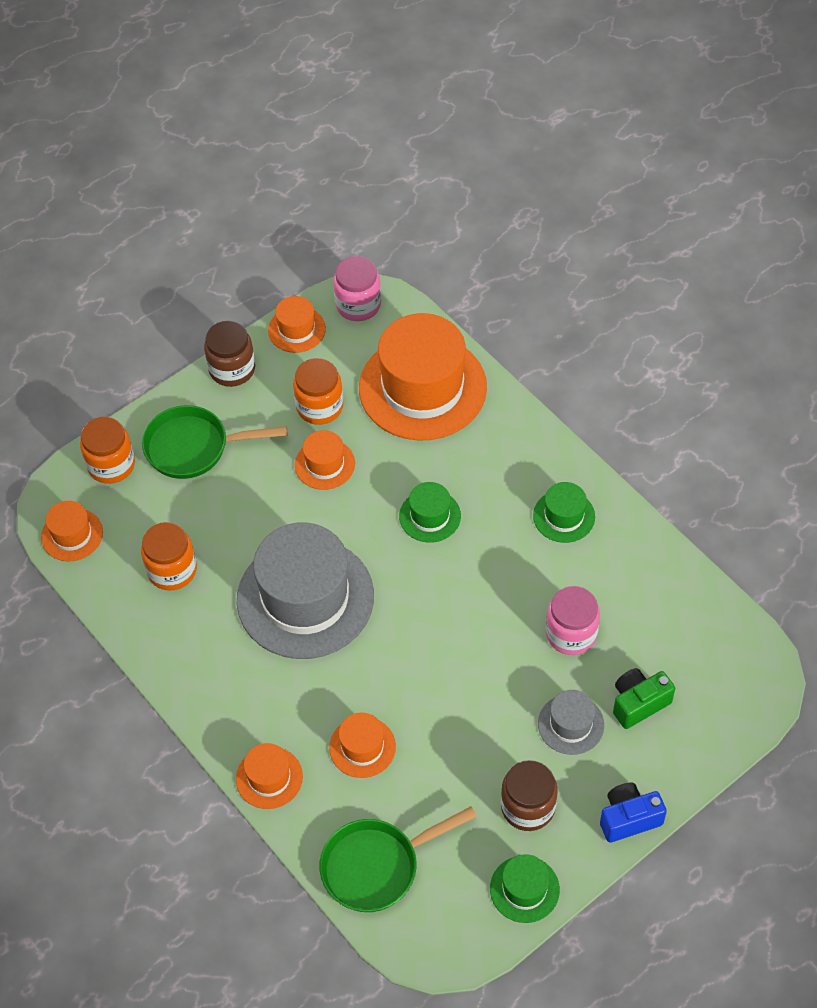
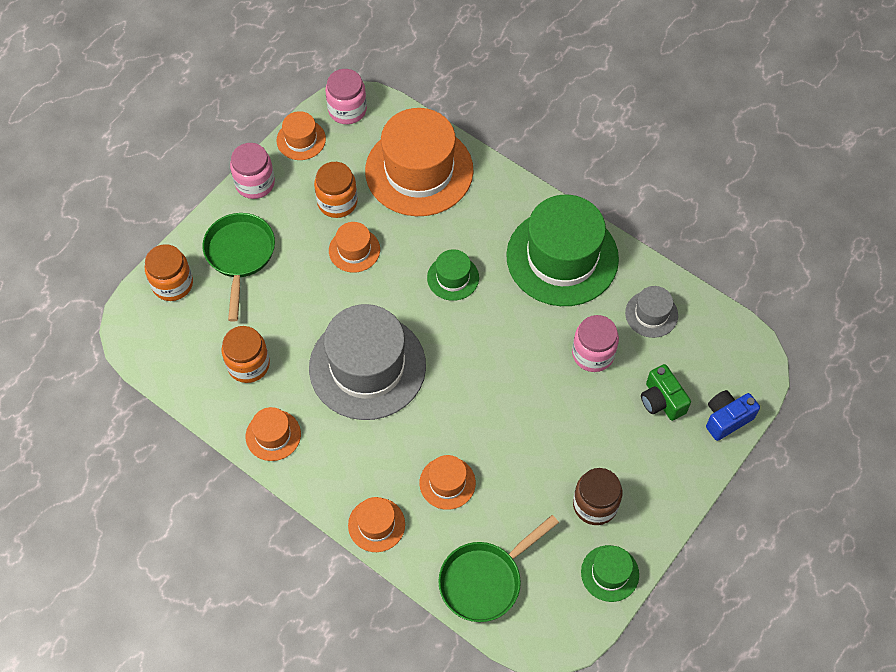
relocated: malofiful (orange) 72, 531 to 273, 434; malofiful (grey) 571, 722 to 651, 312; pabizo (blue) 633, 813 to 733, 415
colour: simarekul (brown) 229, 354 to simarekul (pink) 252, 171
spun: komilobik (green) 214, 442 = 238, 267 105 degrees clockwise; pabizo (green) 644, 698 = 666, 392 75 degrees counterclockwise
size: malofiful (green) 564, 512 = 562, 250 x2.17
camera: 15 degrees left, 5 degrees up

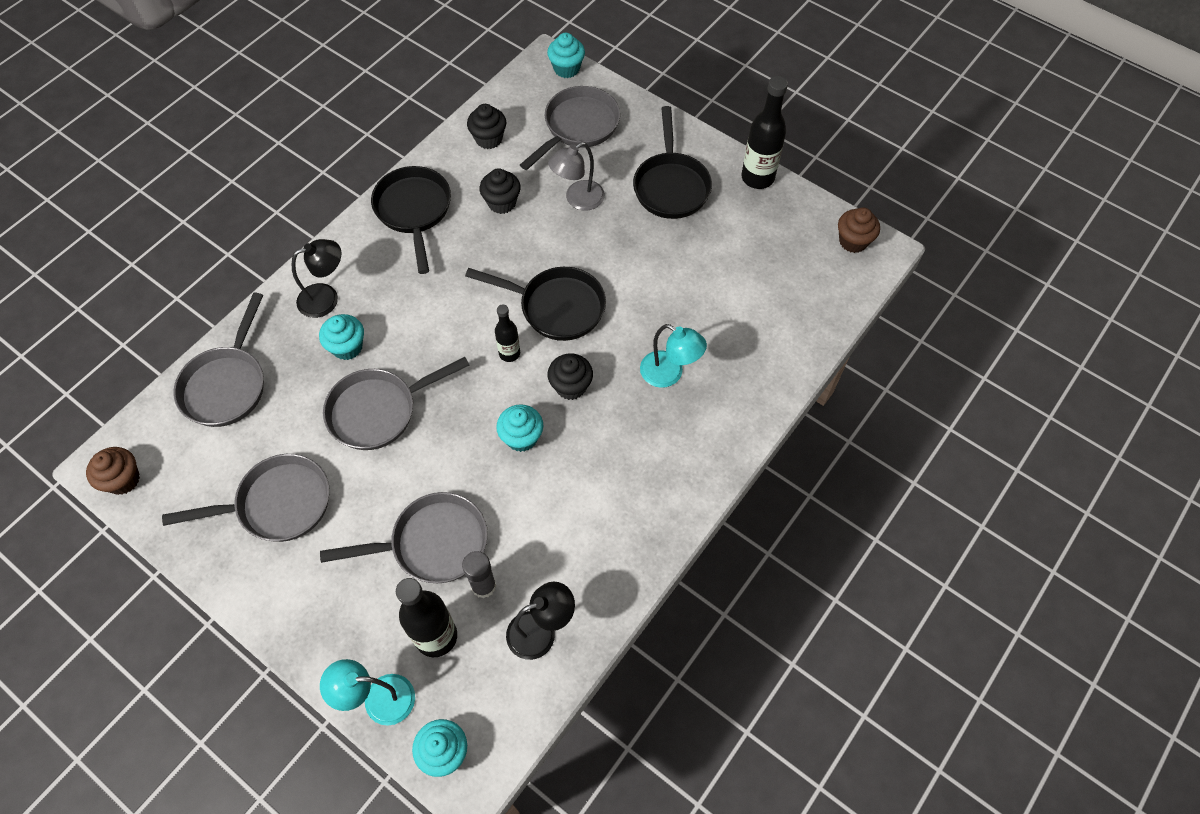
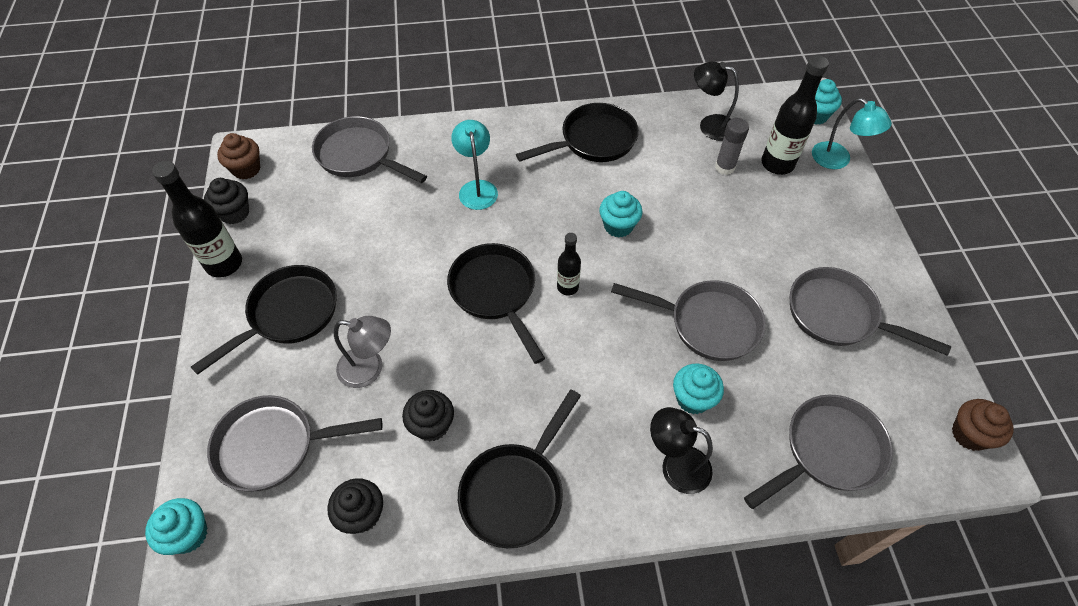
appeared: komilobik (black) 577, 132
relocated: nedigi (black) 570, 376 to 226, 201; komilobik (grey) 404, 537 to 369, 149
camera: 135 degrees left, 5 degrees down

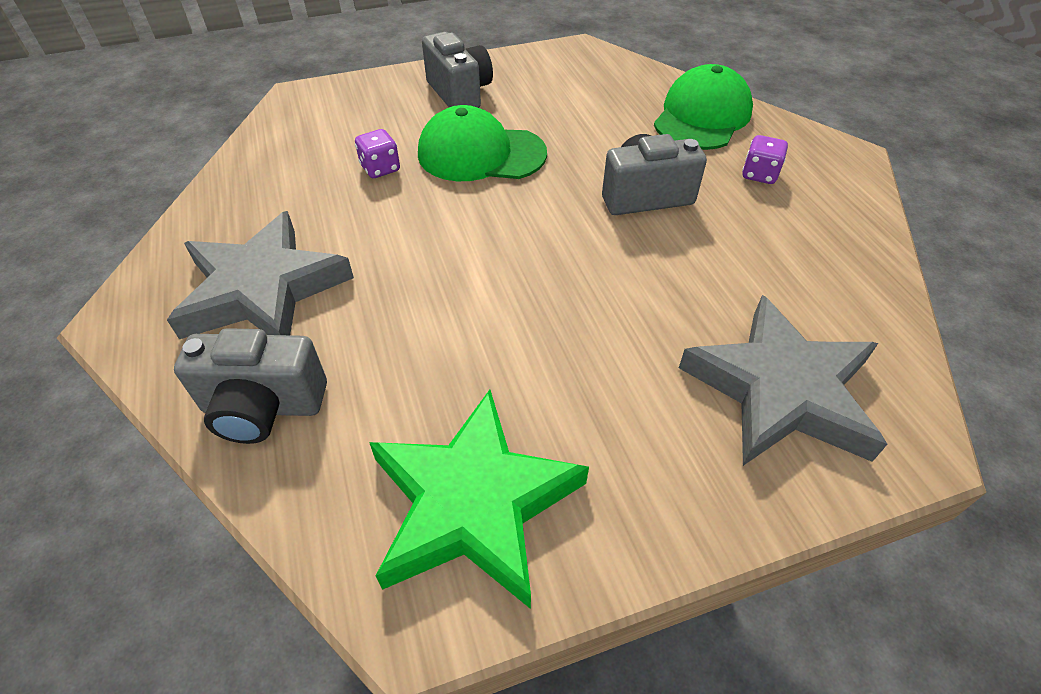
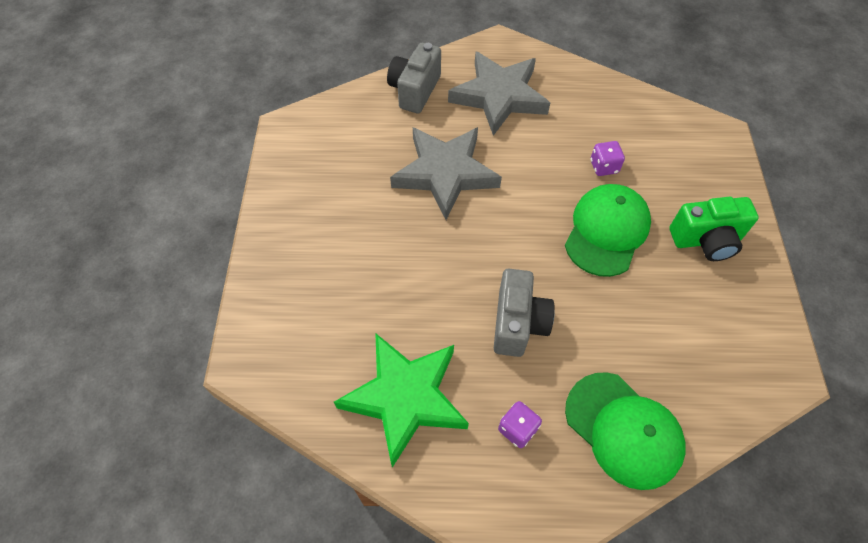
relocated: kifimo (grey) 783, 380 to 446, 173; kifimo (green) 479, 499 to 401, 400
colour: pabizo (grey) 457, 70 to pabizo (green) 714, 229
camera: 110 degrees right, 10 degrees up

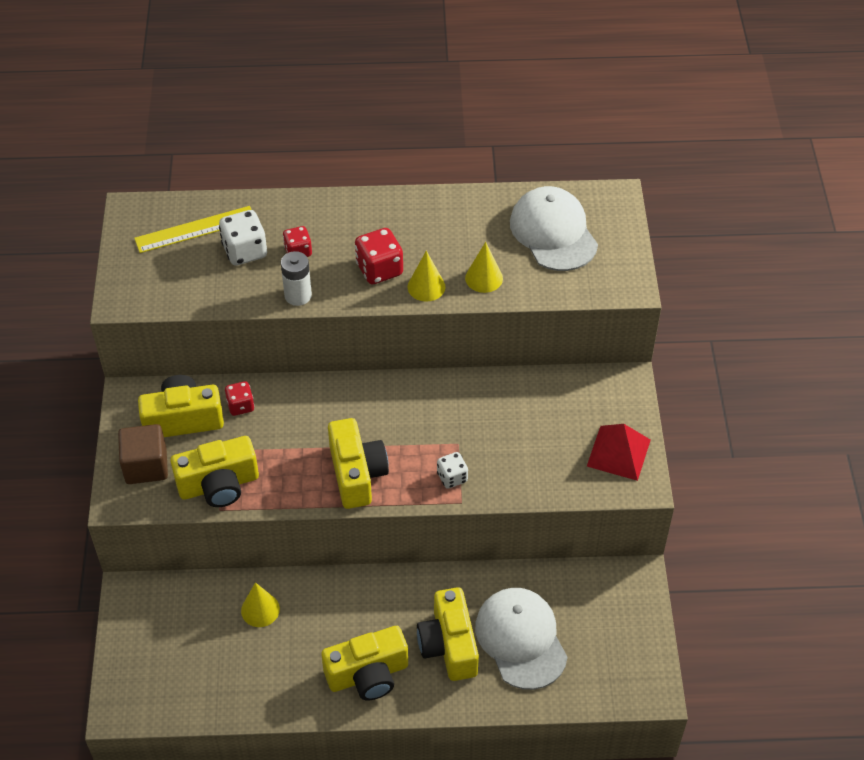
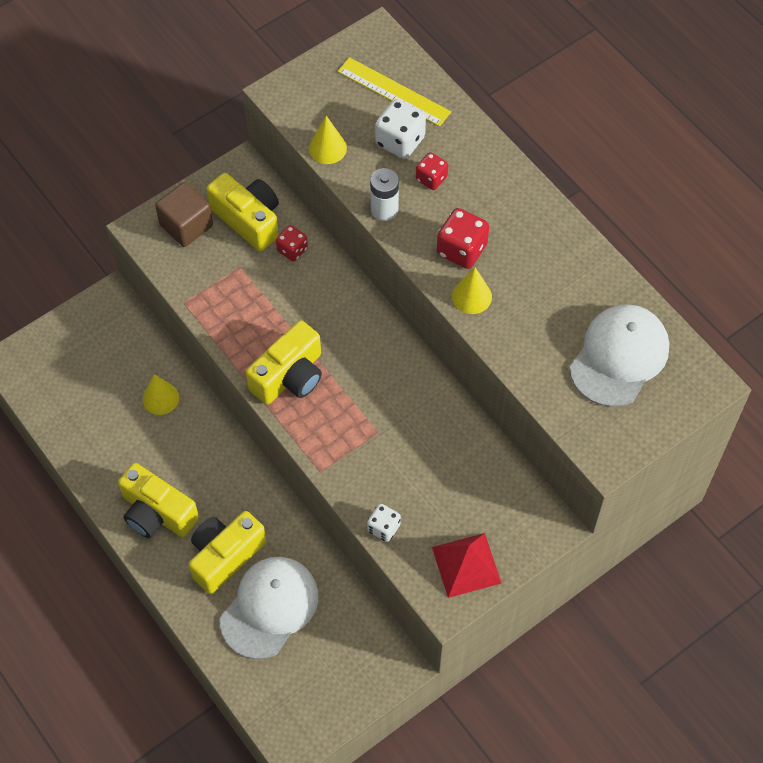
missing: pabizo (yellow) 214, 471
relocated: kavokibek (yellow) 484, 267 to 328, 140; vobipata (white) 452, 470 to 384, 523
camera: 55 degrees right, 10 degrees up

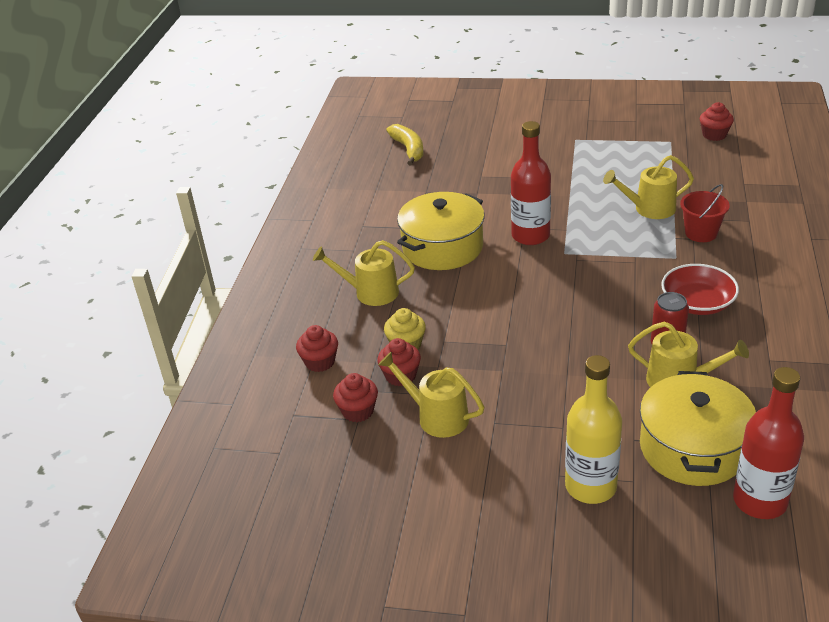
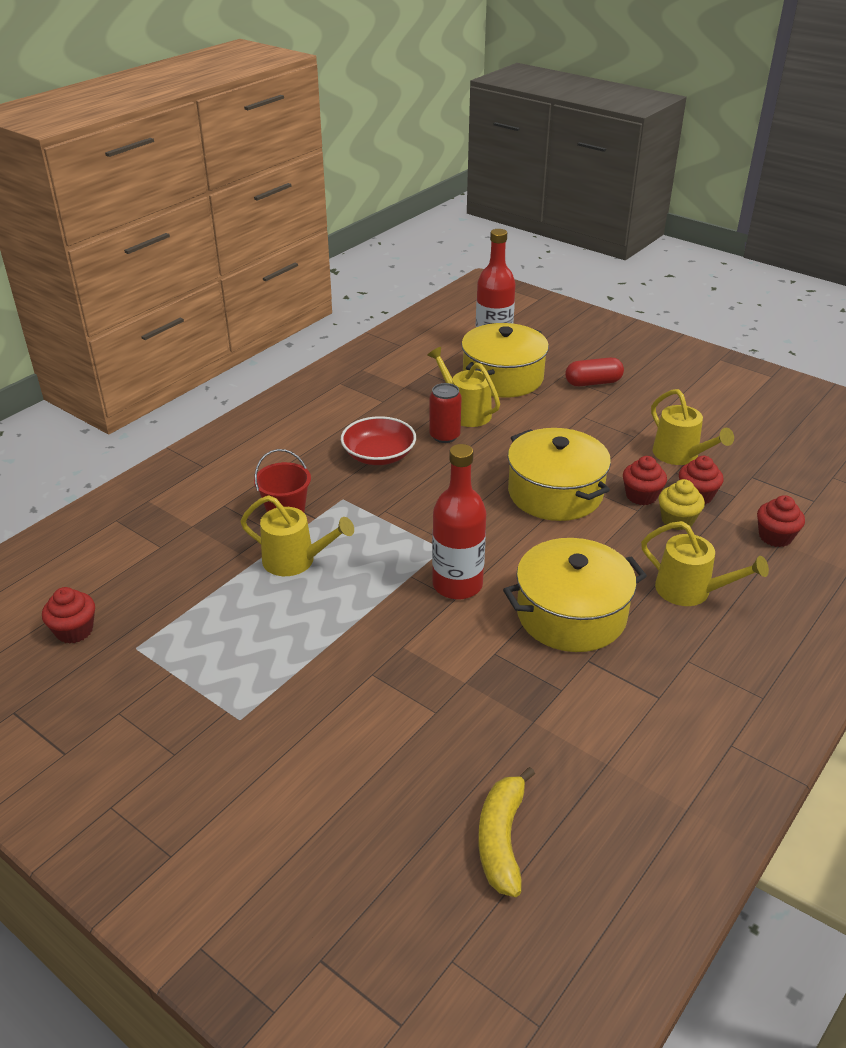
appeared: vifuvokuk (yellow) 559, 474
relocated: nedigi (red) 355, 397 to 645, 480
exchanged: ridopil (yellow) 593, 429 to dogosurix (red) 594, 372
camera: 155 degrees left, 0 degrees up

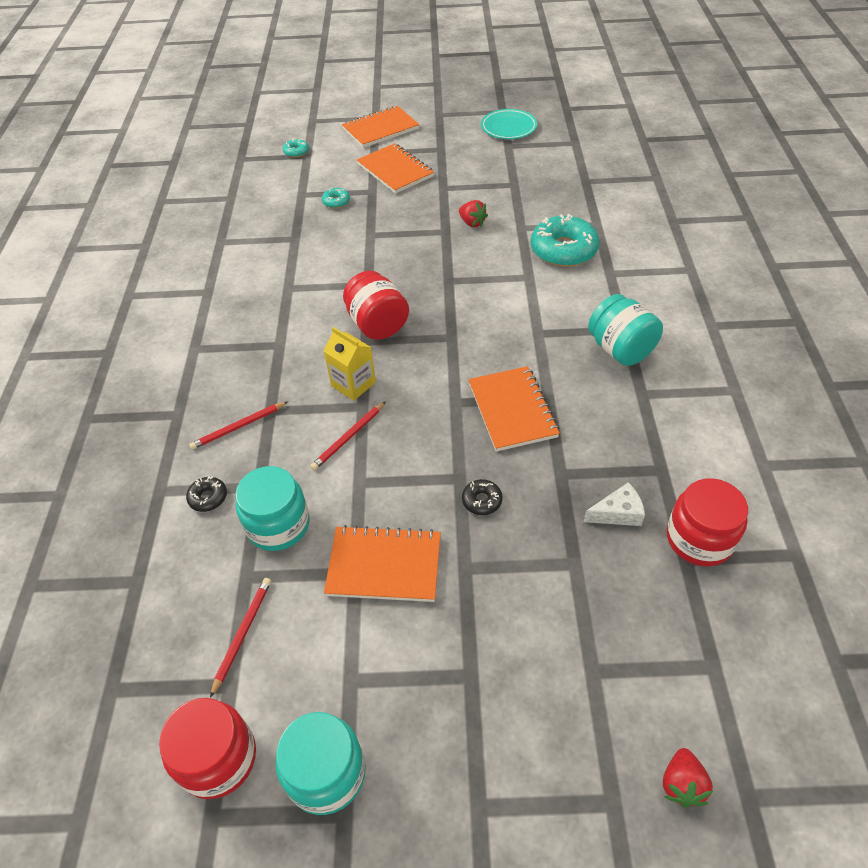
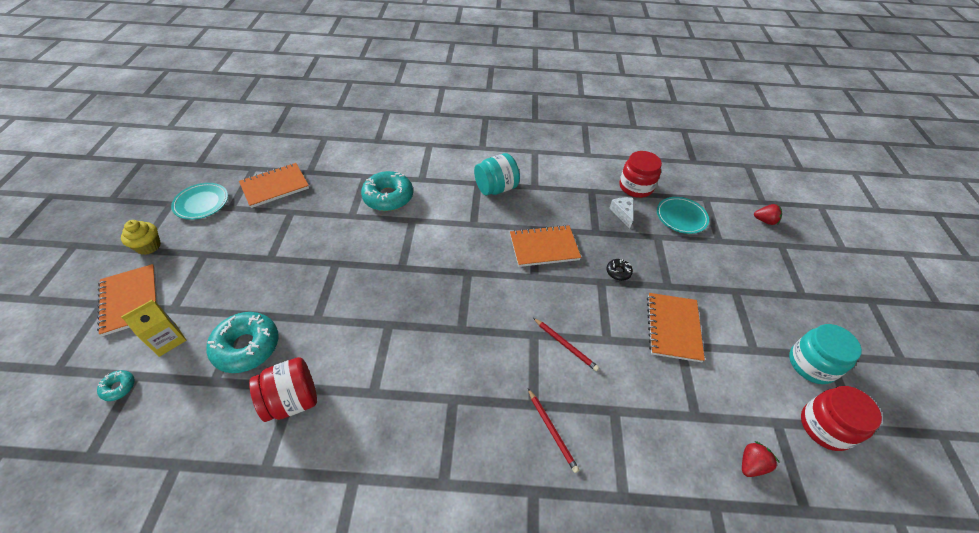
missing: simarekul (turquoise) 272, 508; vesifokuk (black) 206, 494; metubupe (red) 240, 638
appeared: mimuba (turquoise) 683, 215; nedigi (yellow) 141, 237
relocated: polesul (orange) 395, 168 to 274, 185; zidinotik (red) 473, 213 to 760, 459; simarekul (red) 376, 305 to 283, 389; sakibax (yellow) 350, 364 to 153, 328
size: vesifokuk (turquoise) 336, 197 = 242, 342 x2.20
camera: 90 degrees left, 0 degrees up

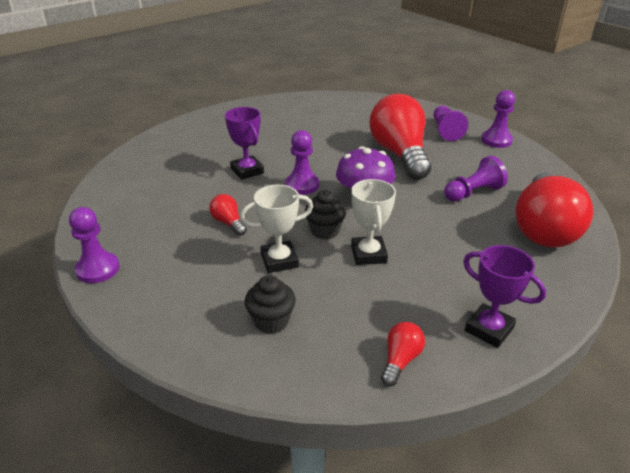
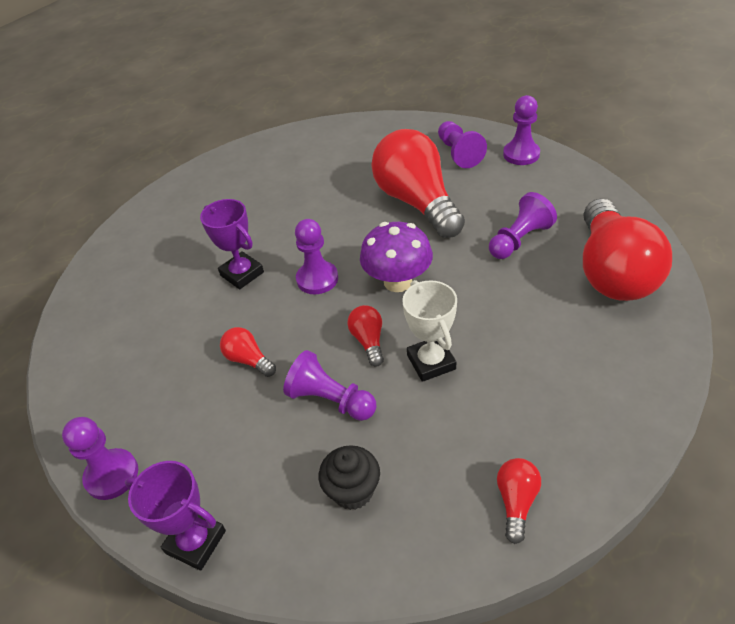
relocated: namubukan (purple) 504, 296 to 175, 515
exchanged: namubukan (white) 276, 229 to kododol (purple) 329, 385; nedigi (black) 325, 214 to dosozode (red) 365, 336
camera: 10 degrees left, 10 degrees up

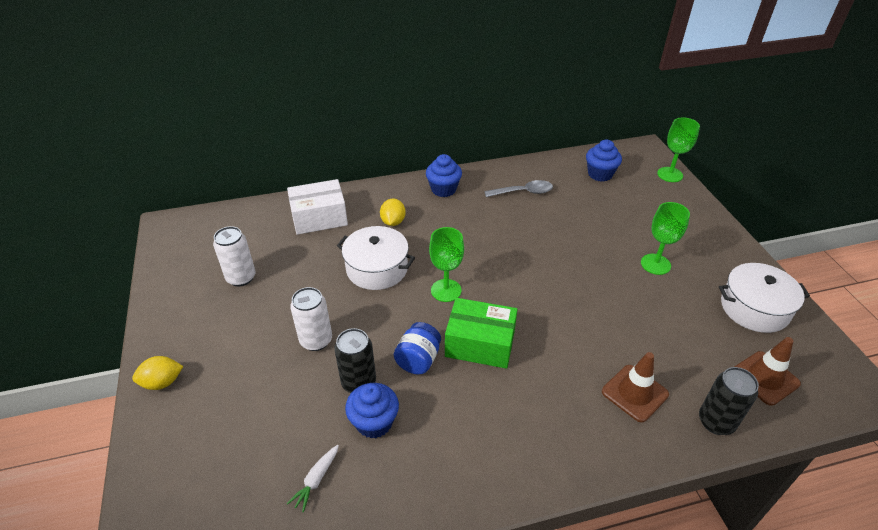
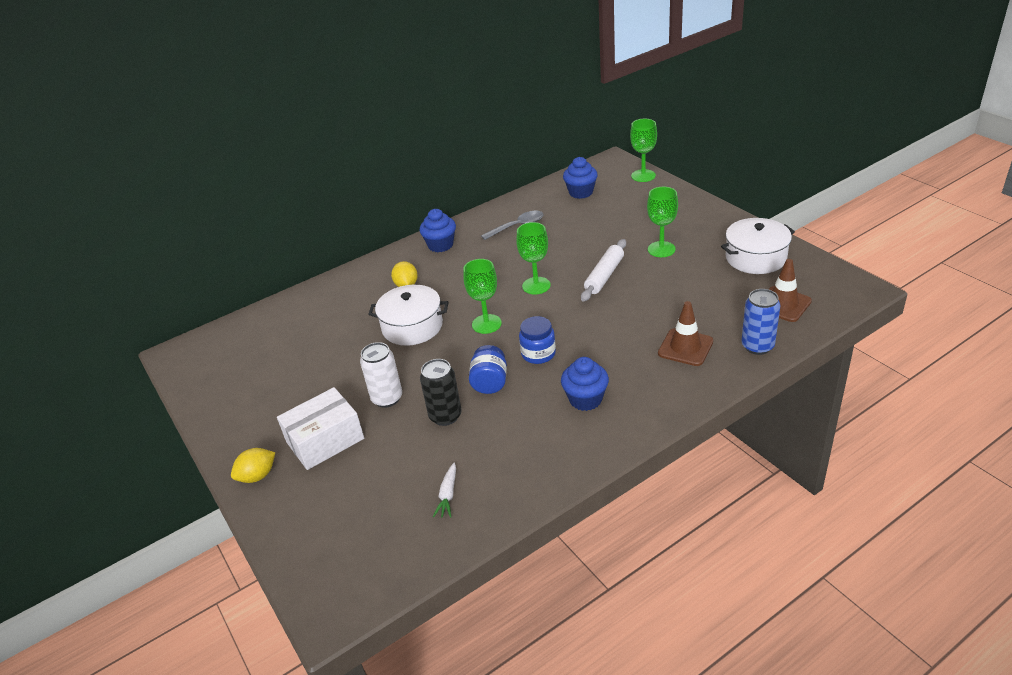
missing: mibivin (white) 234, 256
appeared: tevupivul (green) 533, 258; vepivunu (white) 603, 270
relocated: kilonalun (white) 317, 207 to 320, 428; nedigi (blue) 372, 410 to 585, 384
exchanged: kilonalun (green) 481, 333 to simarekul (blue) 537, 340
colour: mibivin (black) 729, 401 to mibivin (blue) 761, 322
camera: 15 degrees left, 5 degrees down

